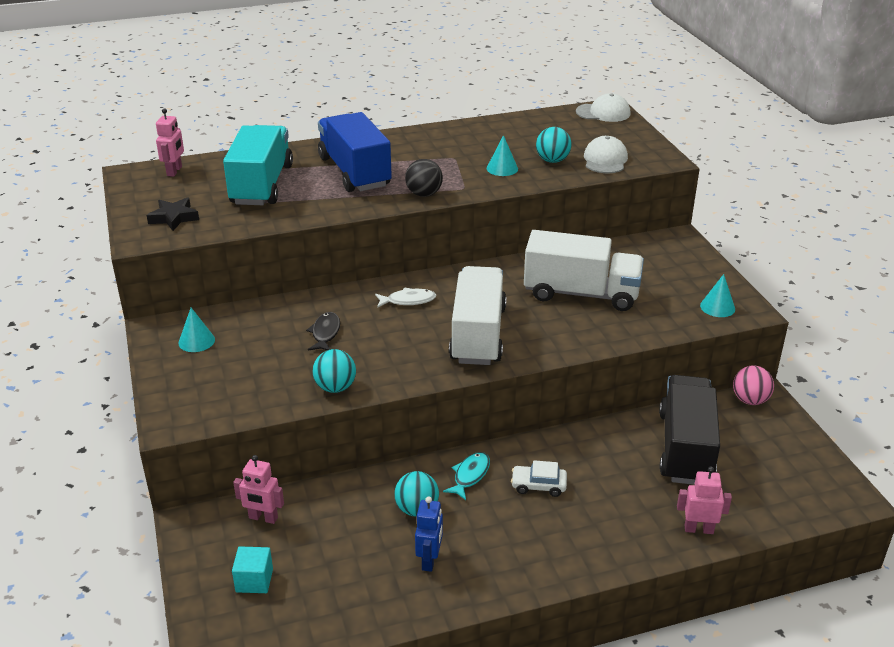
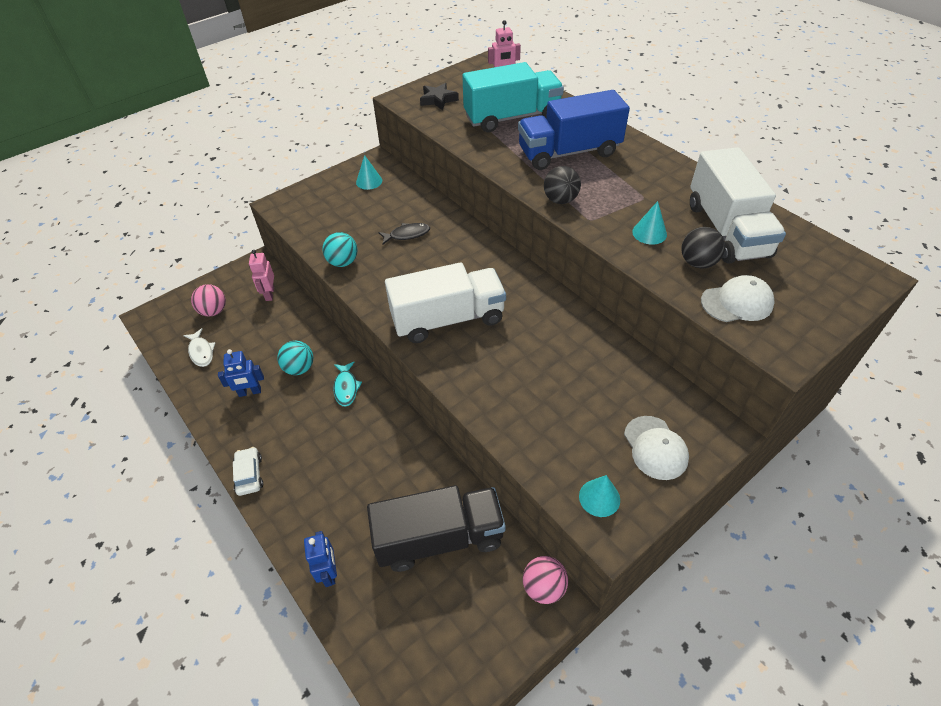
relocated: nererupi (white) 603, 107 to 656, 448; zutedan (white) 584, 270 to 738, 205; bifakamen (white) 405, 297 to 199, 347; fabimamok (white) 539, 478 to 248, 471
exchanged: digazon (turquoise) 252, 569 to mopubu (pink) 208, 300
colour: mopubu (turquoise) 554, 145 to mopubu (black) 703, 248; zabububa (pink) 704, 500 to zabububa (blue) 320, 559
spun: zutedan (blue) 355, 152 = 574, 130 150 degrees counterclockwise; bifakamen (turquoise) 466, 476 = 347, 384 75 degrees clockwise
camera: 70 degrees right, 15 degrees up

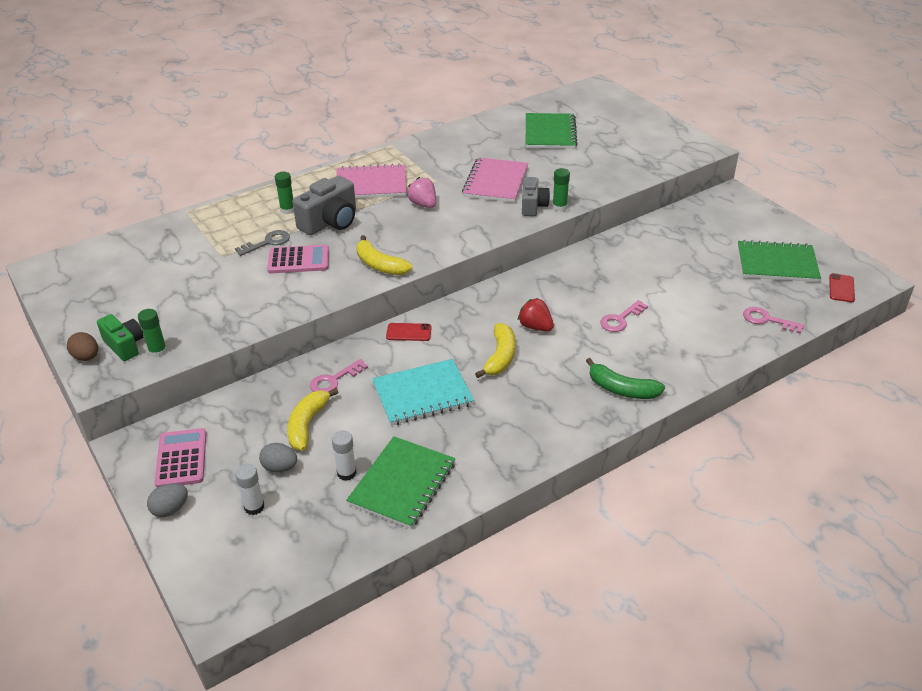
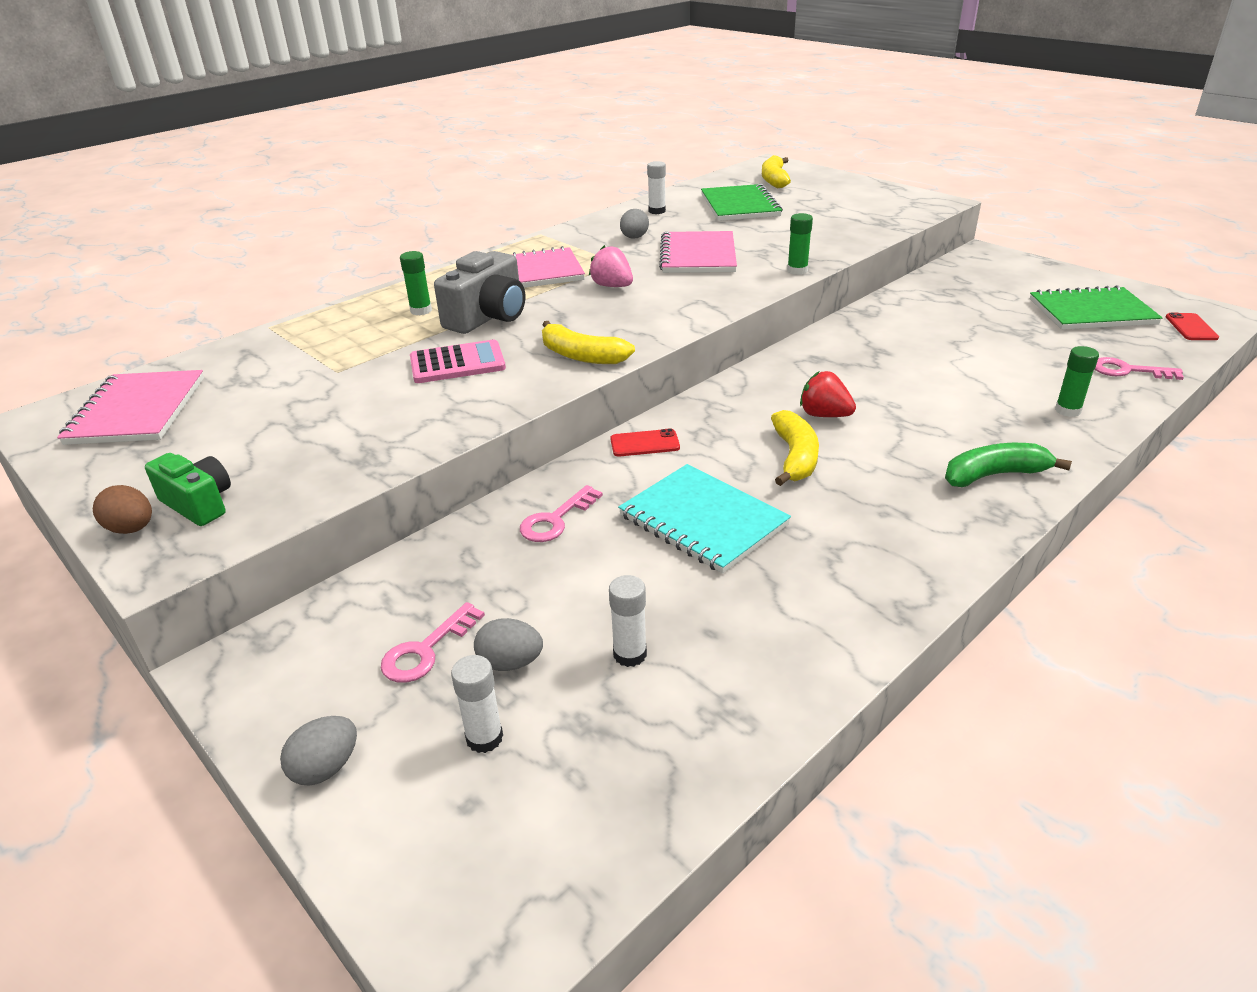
missing: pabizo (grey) 536, 196; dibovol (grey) 262, 243; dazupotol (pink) 180, 458; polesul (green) 400, 482
appeared: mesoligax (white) 656, 187; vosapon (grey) 634, 224; polesul (pink) 130, 407
relocated: dibovol (pink) 624, 316 to 433, 642; mesoligax (green) 152, 333 to 1077, 381; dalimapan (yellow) 313, 419 to 776, 171
spun: dalimapan (green) 625, 378 = 1008, 465 150 degrees clockwise; polesul (turquoise) 423, 392 = 704, 519 75 degrees clockwise
camera: 10 degrees left, 5 degrees down

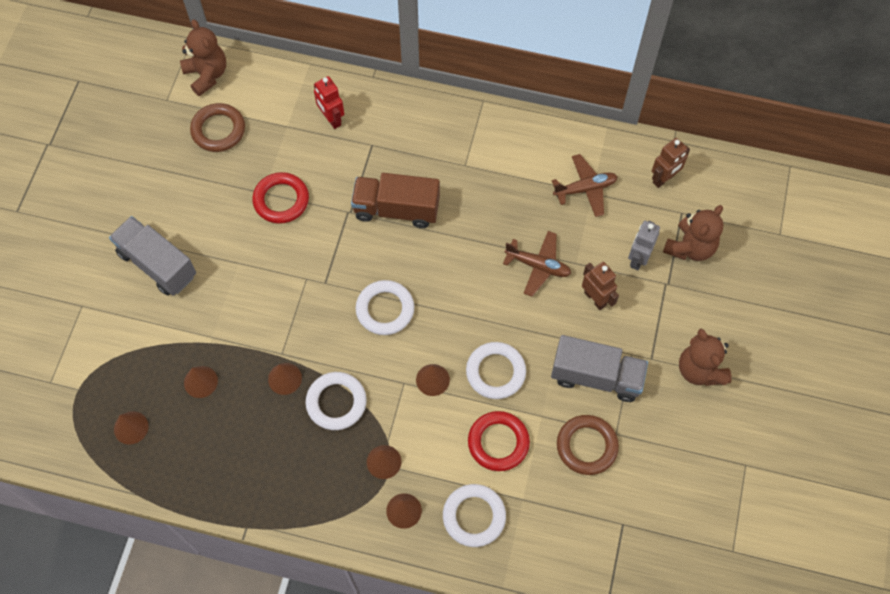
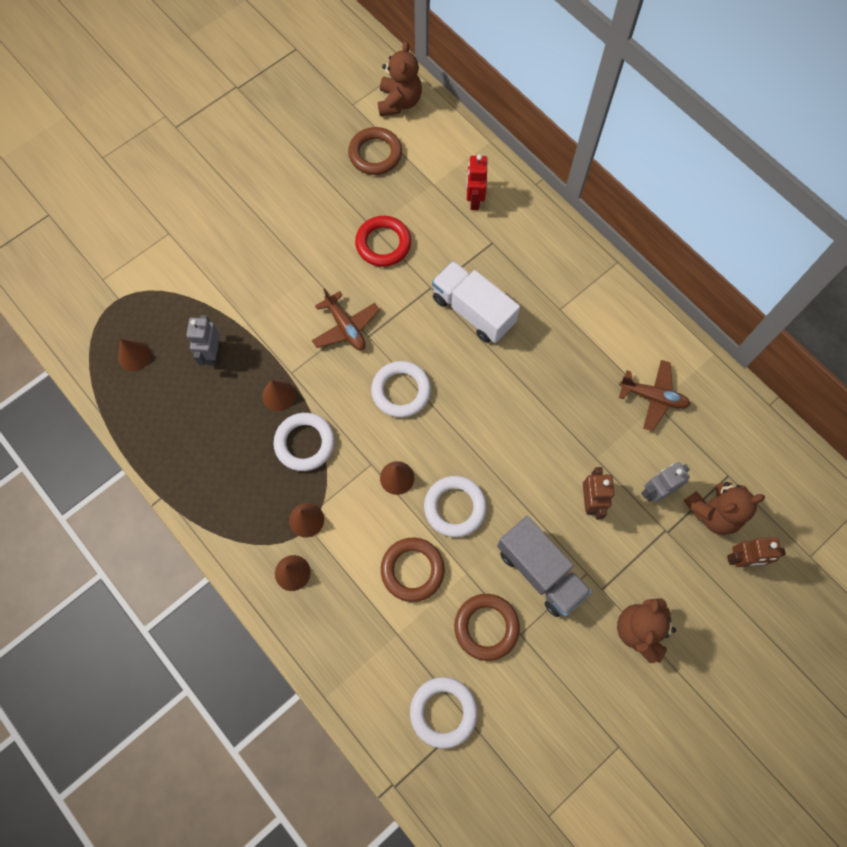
missing: zutedan (grey) 152, 256
relocated: zabububa (brown) 671, 163 to 756, 552; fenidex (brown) 537, 264 to 346, 319; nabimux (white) 474, 515 to 443, 713
exchanged: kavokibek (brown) 201, 382 to zabububa (grey) 203, 340
colour: zutedan (brown) 395, 200 to zutedan (white) 476, 302; nabimux (red) 499, 441 to nabimux (brown) 413, 569
camera: 35 degrees right, 5 degrees up

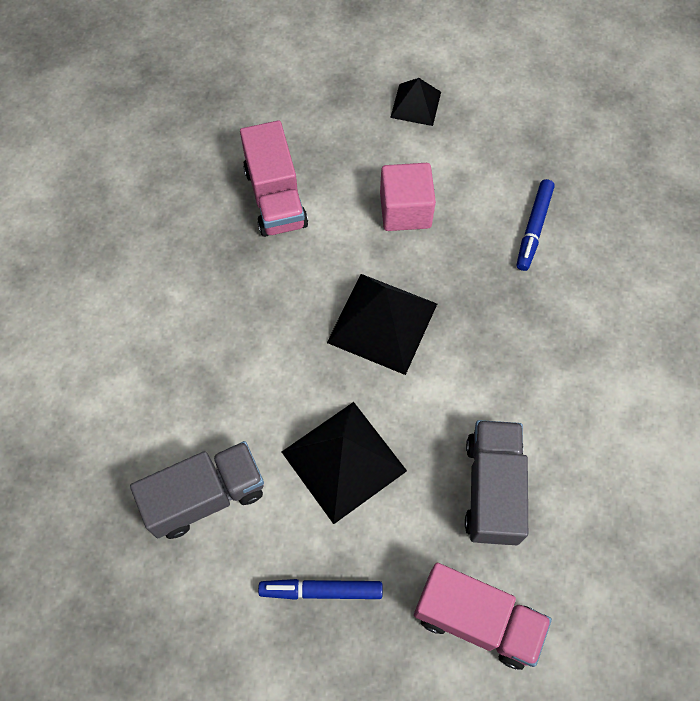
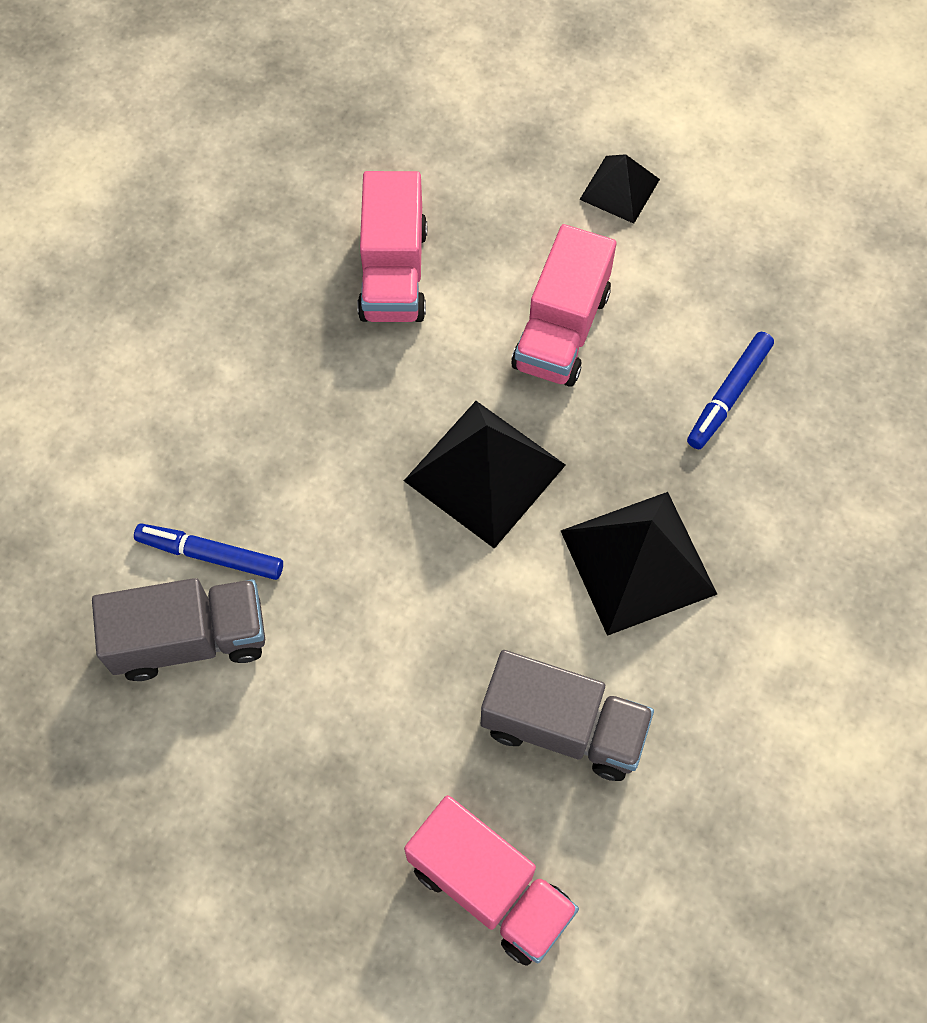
relocated: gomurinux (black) 344, 463 to 639, 564; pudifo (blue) 320, 589 to 208, 551
exchanged: digazon (pink) 408, 197 to zutedan (pink) 564, 305
spun: zutedan (grey) 496, 482 = 567, 715 90 degrees clockwise
camera: 15 degrees right, 0 degrees up

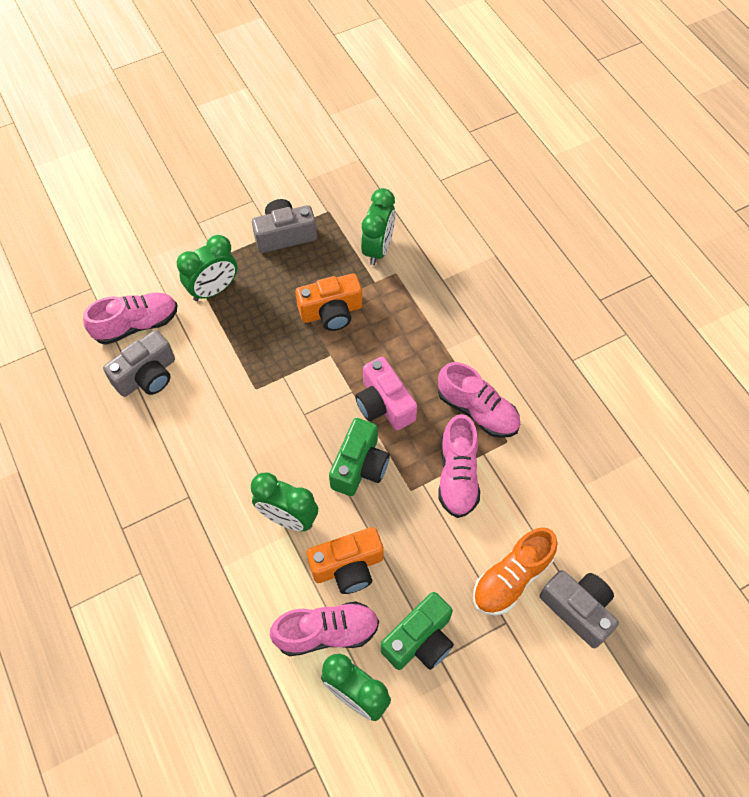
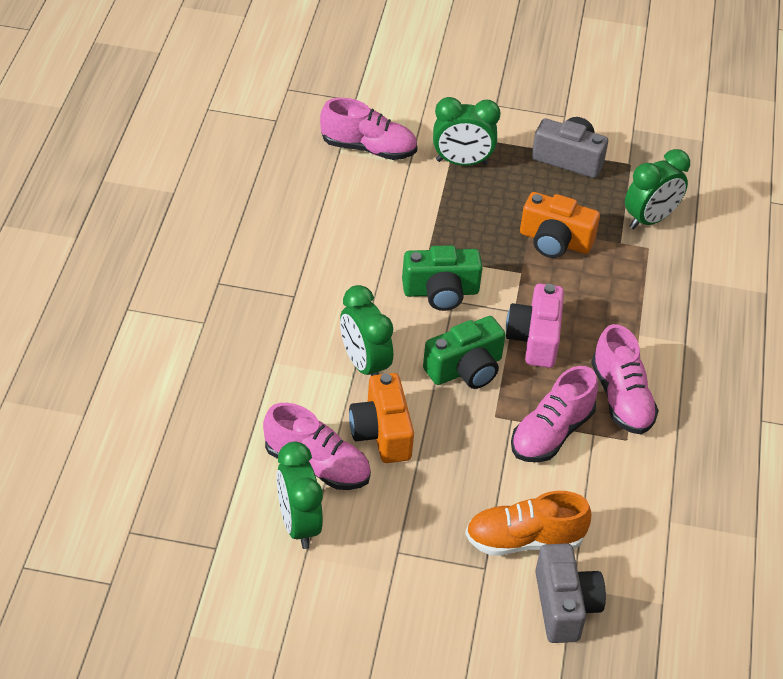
missing: pabizo (grey) 139, 363
relocated: pabizo (green) 417, 631 to 442, 278
spun: pabizo (orange) 345, 560 = 381, 418 60 degrees clockwise
camera: 35 degrees right, 15 degrees down

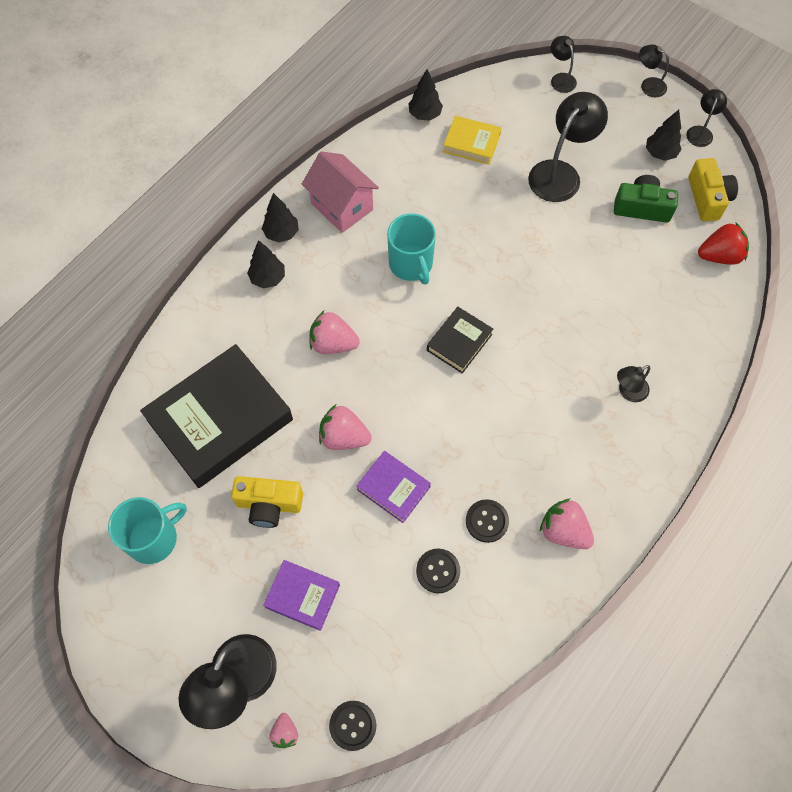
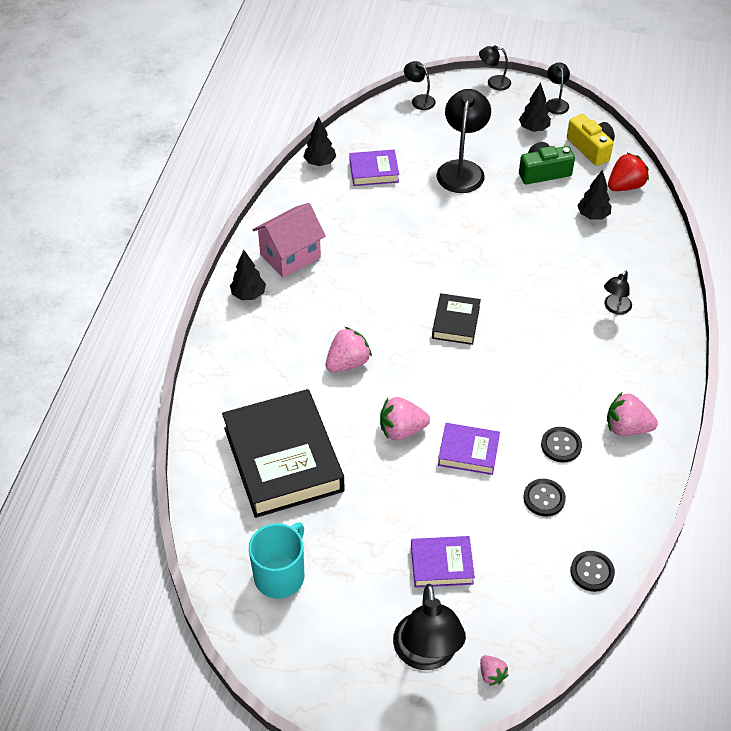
missing: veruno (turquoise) 411, 249; pabizo (yellow) 267, 502
relocated: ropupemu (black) 266, 264 to 594, 194; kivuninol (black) 353, 726 to 593, 571
colour: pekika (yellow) 472, 140 to pekika (purple) 374, 168
spun: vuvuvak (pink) 340, 192 = 289, 240 60 degrees counterclockwise; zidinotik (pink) 334, 332 = 349, 349 150 degrees clockwise; pekika (black) 216, 416 = 283, 453 45 degrees counterclockwise
camera: 25 degrees left, 15 degrees down

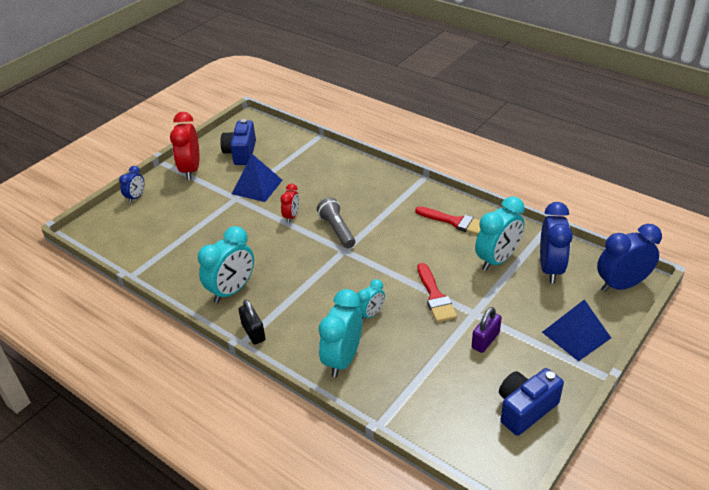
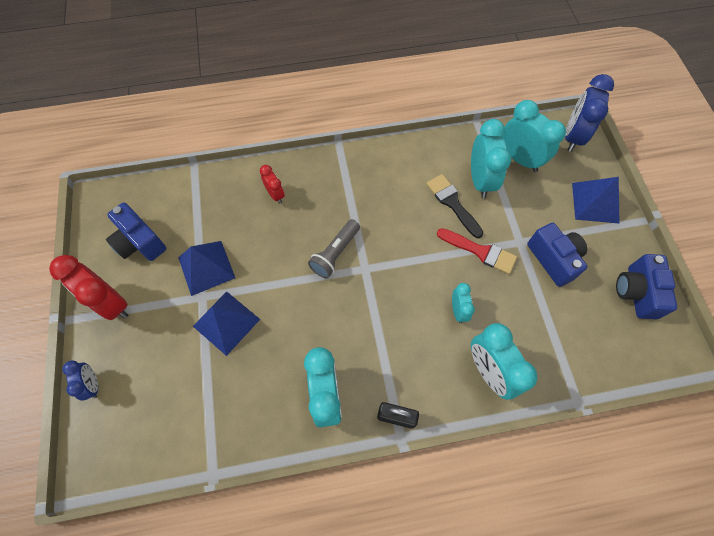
missing: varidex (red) 447, 220
appeared: varidex (black) 454, 206; gomurinux (blue) 226, 323
relocated: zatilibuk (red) 289, 203 to 272, 184
exchanged: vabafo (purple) 487, 330 to pabizo (blue) 557, 255
colour: zatilibuk (blue) 556, 242 to zatilibuk (turquoise) 534, 136
spun: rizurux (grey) 336, 223 = 334, 248 75 degrees counterclockwise
camera: 50 degrees left, 25 degrees up

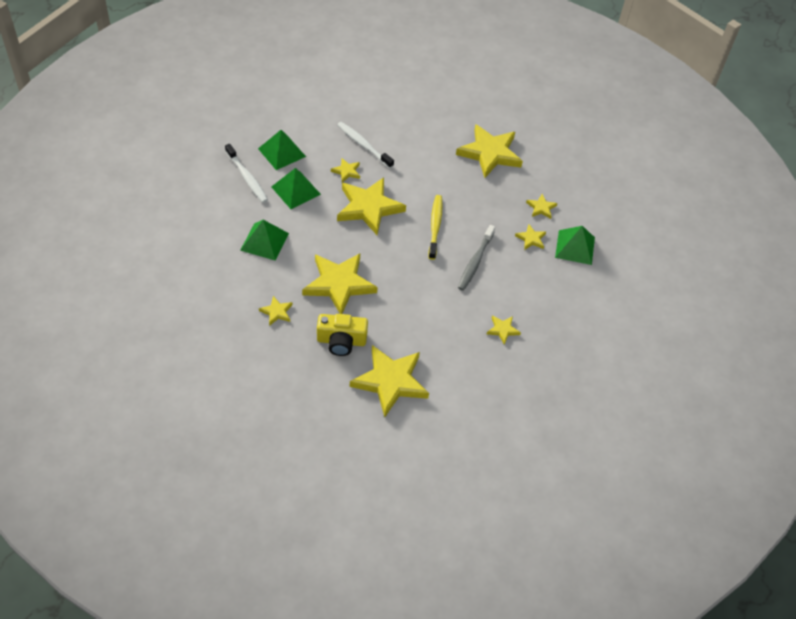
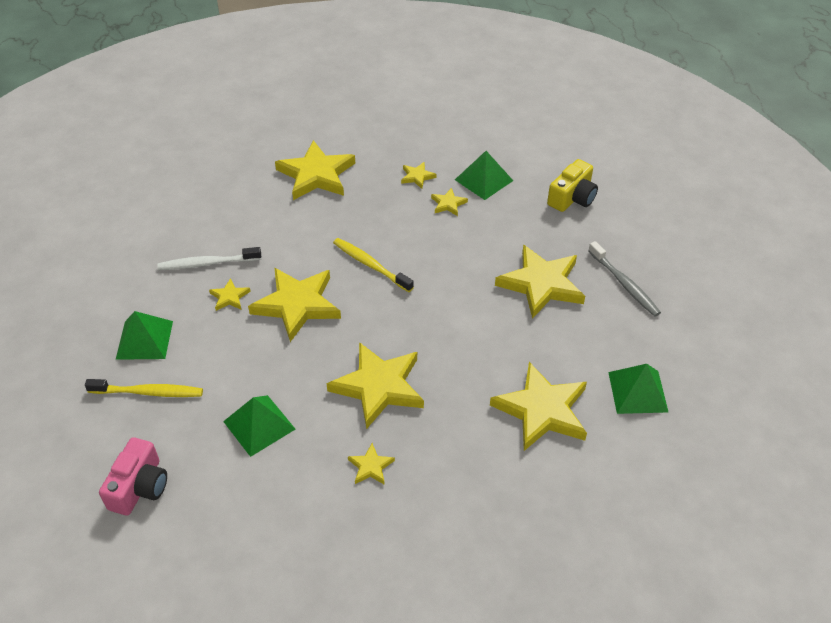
appeared: pabizo (pink) 133, 476
relocated: gomurinux (green) 296, 188 to 638, 389; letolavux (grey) 476, 258 to 624, 279; pabizo (yellow) 342, 335 to 572, 185
colour: letolavux (white) 246, 173 to letolavux (yellow) 144, 388
size: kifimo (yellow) 504, 330 = 540, 282 x2.22
camera: 50 degrees left, 5 degrees down

